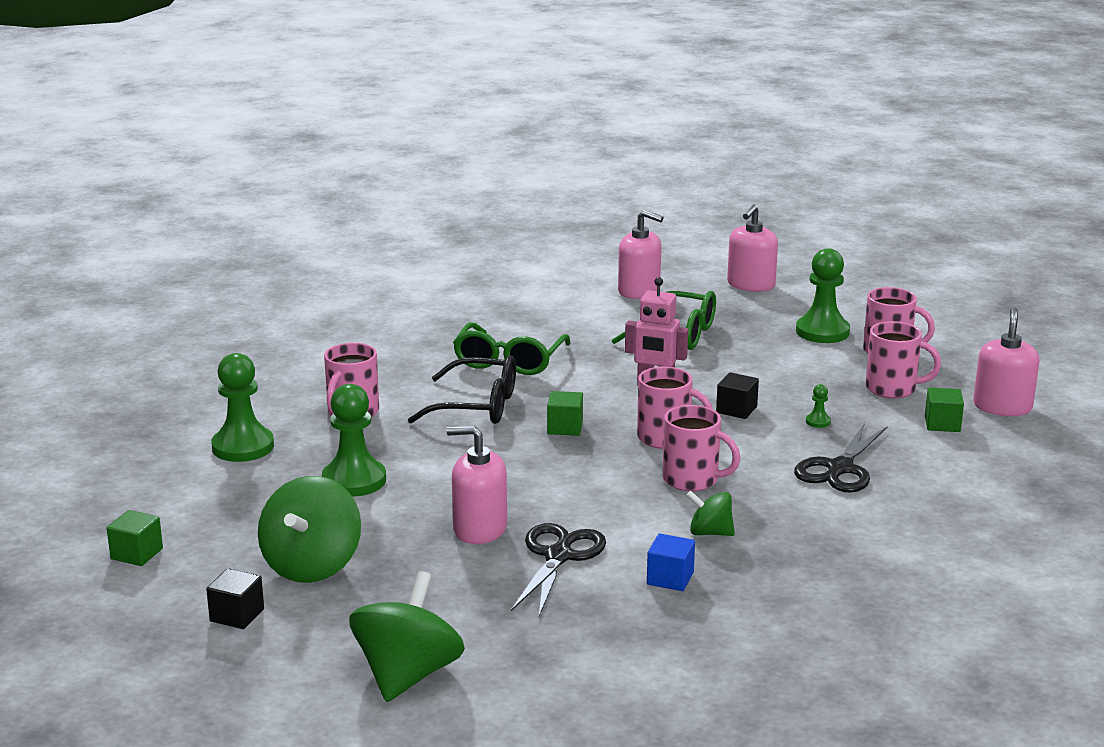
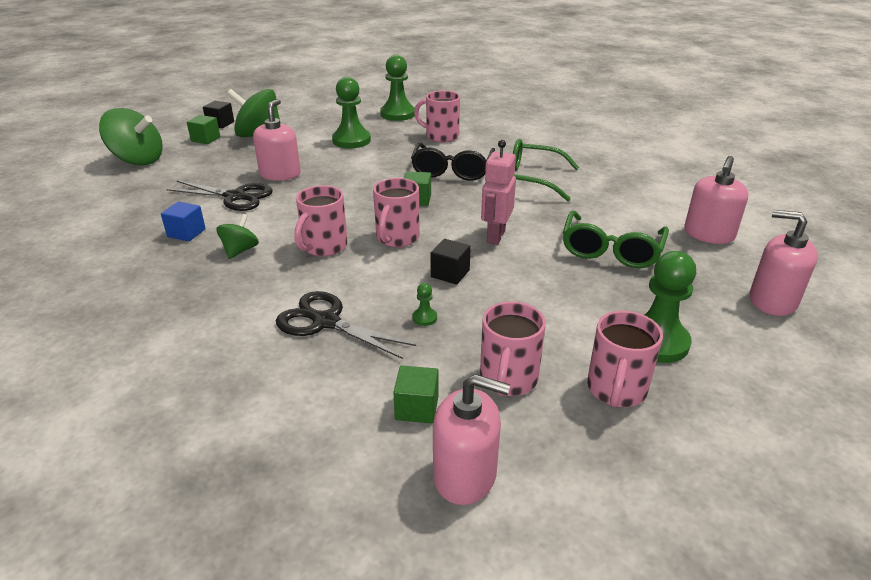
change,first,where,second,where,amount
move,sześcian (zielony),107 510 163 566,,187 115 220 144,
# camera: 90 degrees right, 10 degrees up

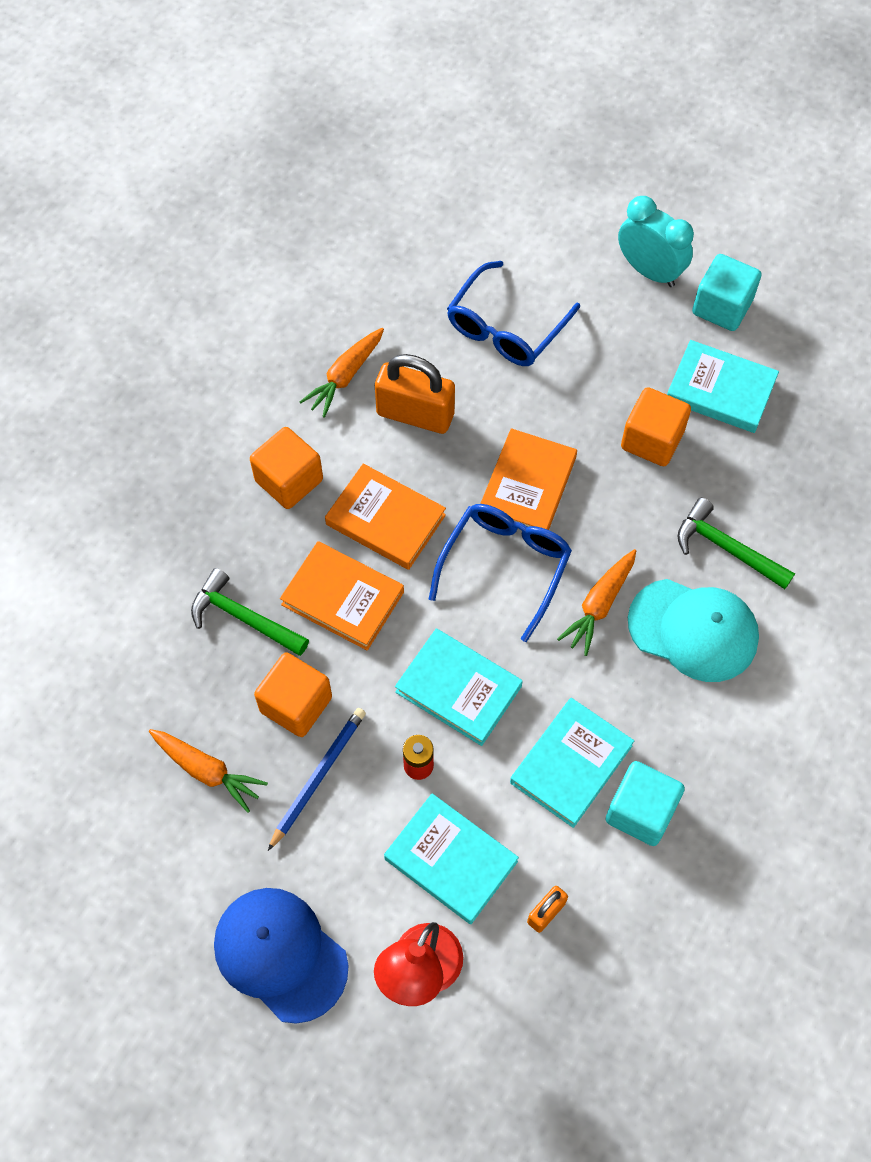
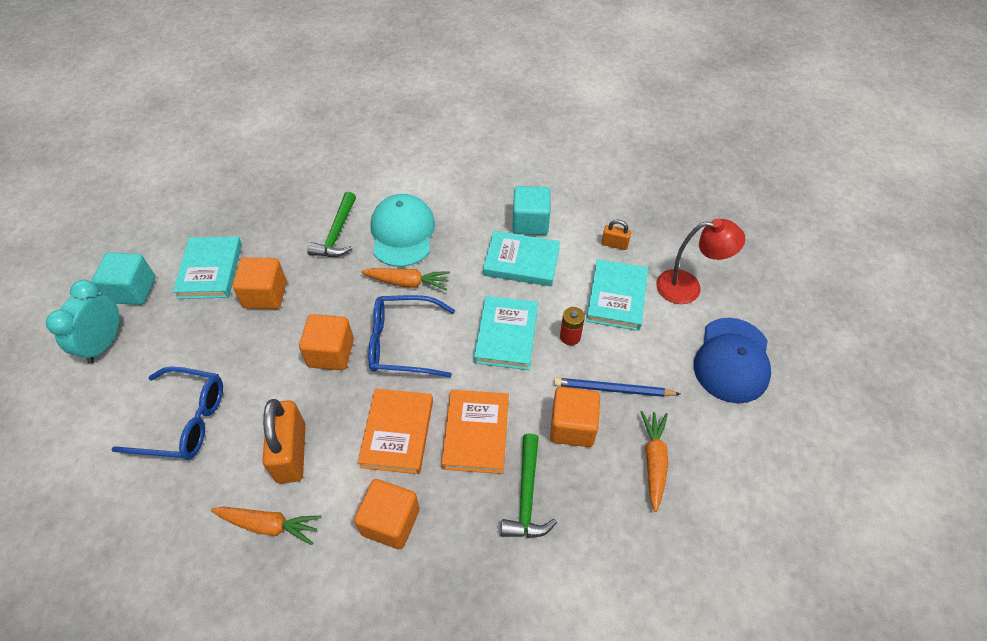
change,first,where,second,where,amount
replace,książka (pomarańczowy),480 428 577 530,sześcian (pomarańczowy),299 314 354 371,
# camera: 115 degrees left, 10 degrees down

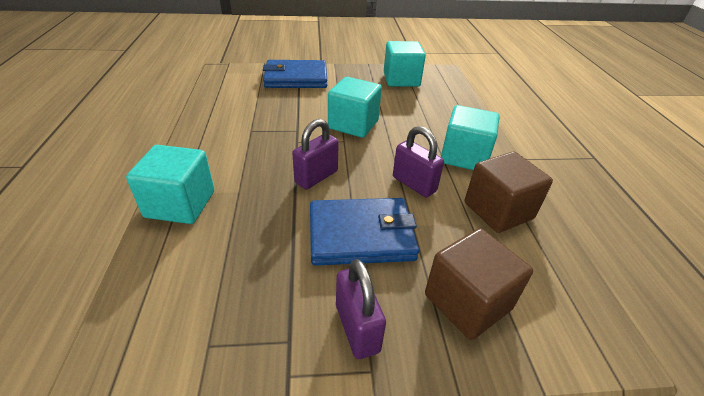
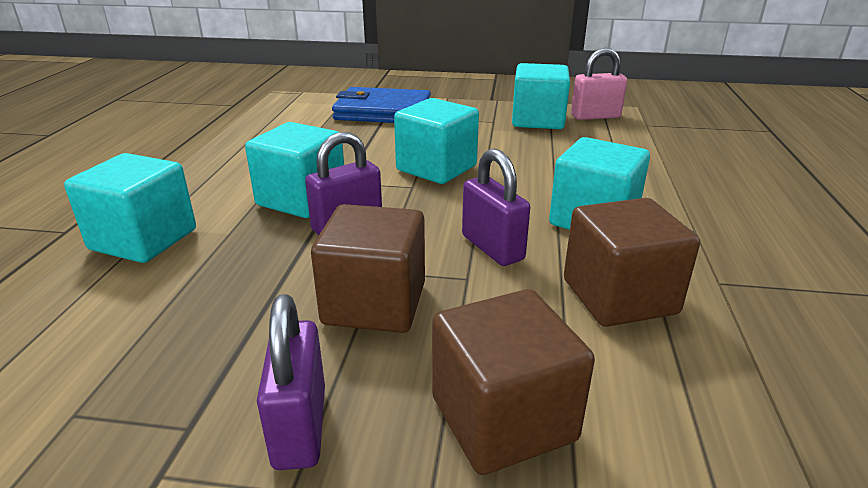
change,first,where,second,where,amount
insert,,,sześcian (turkusowy),245 122 344 218,
insert,,,kłódka (różowy),571 48 627 120,
replace,portfel (niebieski),310 198 419 266,sześcian (brązowy),311 204 425 333,
# camera: 15 degrees right, 10 degrees down

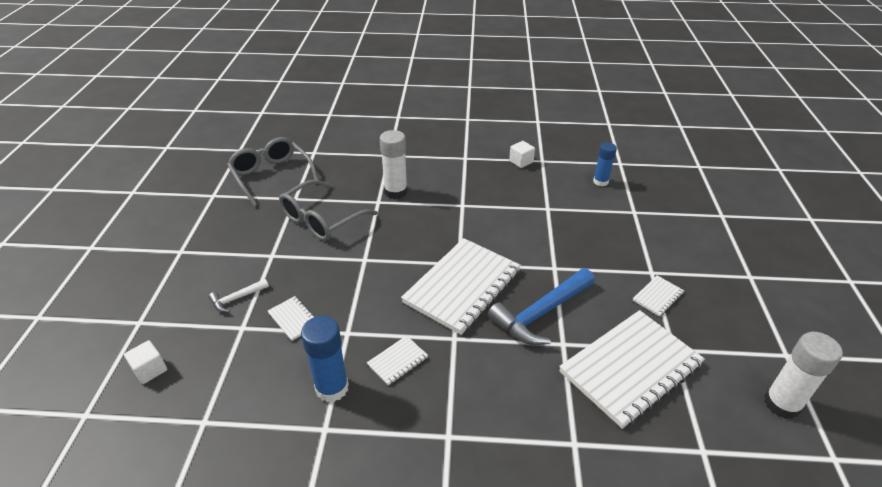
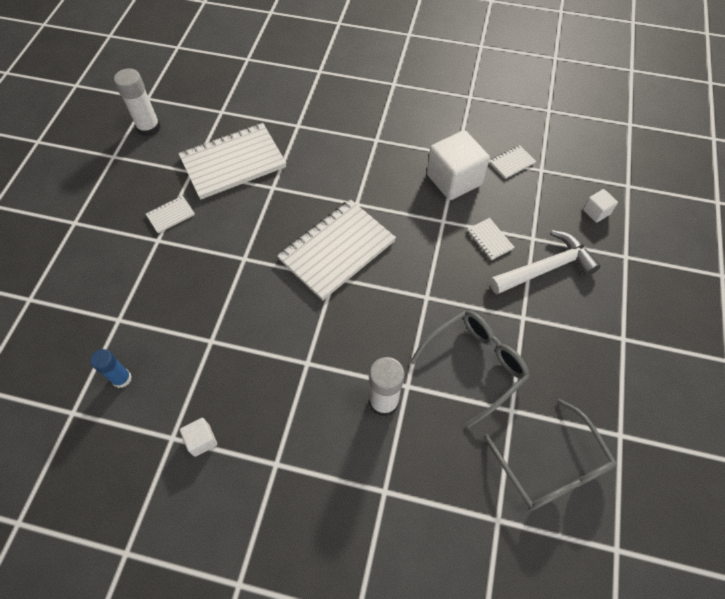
change,first,where,second,where,amount
delete,młotek (niebieski),488 268 595 345,,,
move,zeszyt (biały),367 336 428 386,,490 145 536 179,
replace,klej w sztyfcie (niebieski),301 316 349 402,sześcian (biały),427 130 490 200,
resize,młotek (biały),209 279 269 312,,489 230 601 294,x2.05
# camera: 170 degrees left, 20 degrees up

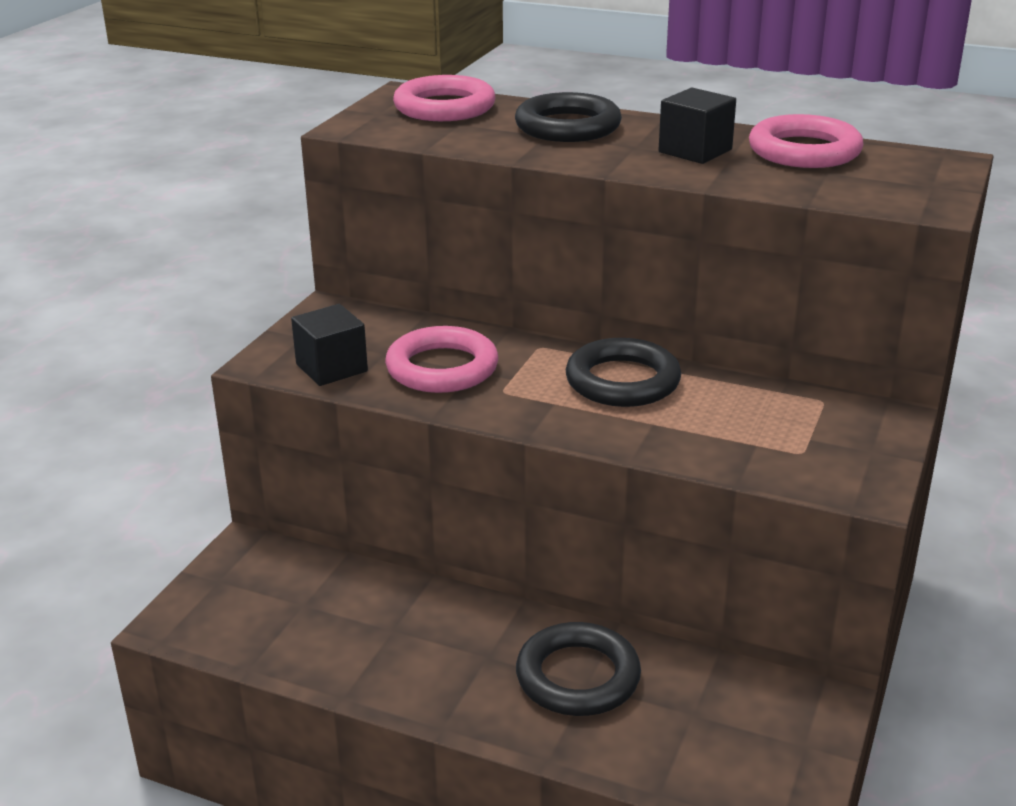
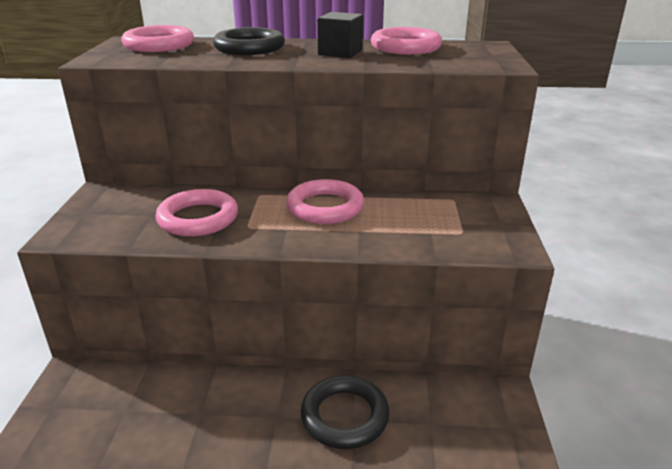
change,first,where,second,where,amount
delete,sześcian (czarny),291 304 368 386,,,
recolor,pierścień (czarny),566 338 681 407,pierścień (różowy),286 179 364 224,
# camera: 20 degrees left, 0 degrees up

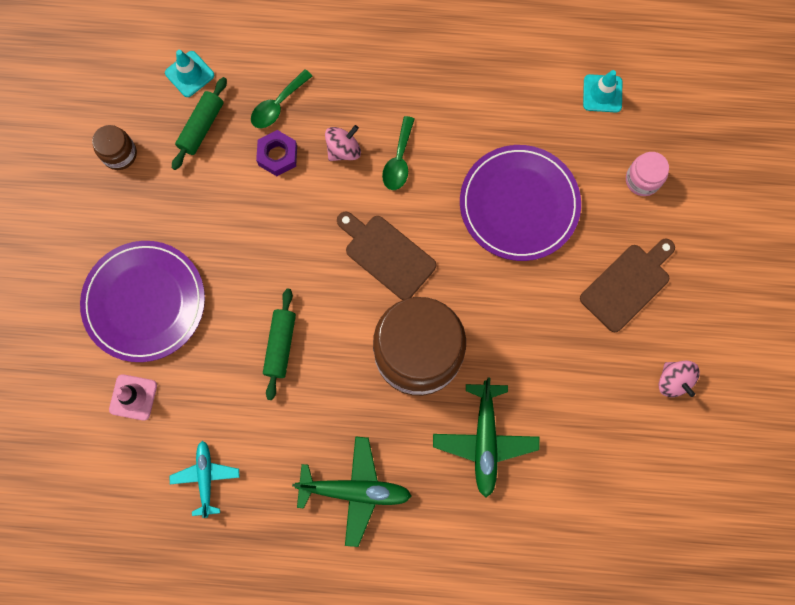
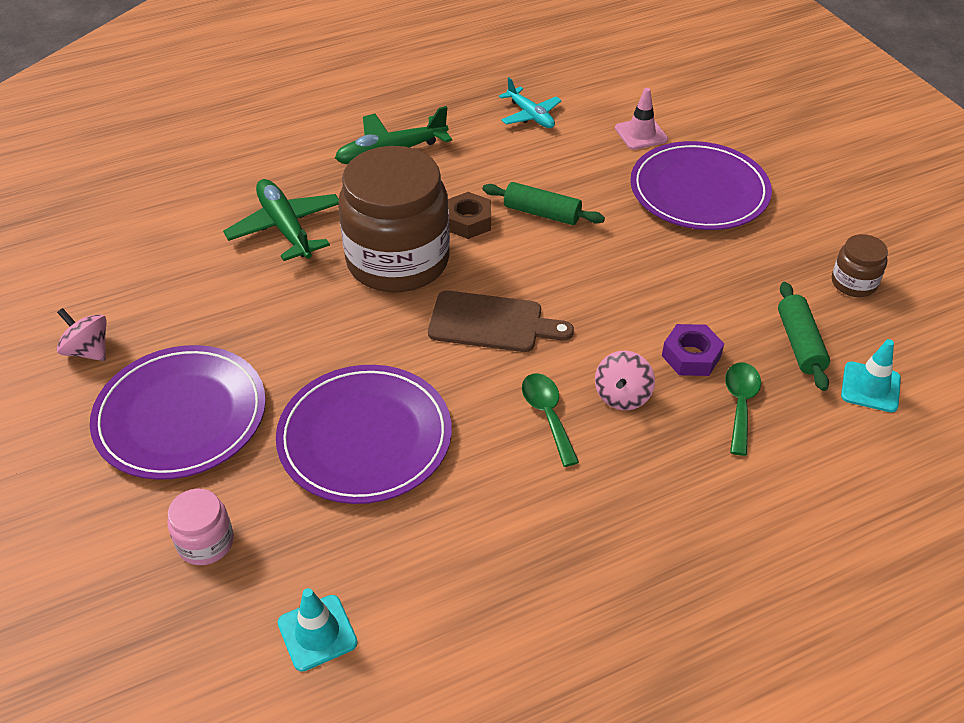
change,first,where,second,where,amount
insert,,,nakrętka (brązowy),448 192 491 239,
replace,deska do krojenia (brązowy),580 239 675 332,talerz (fioletowy),90 345 266 480,
rotate,wałek do ciasta (zielony),263 289 296 400,,482 182 605 225,45 degrees counterclockwise
# camera: 150 degrees right, 30 degrees down

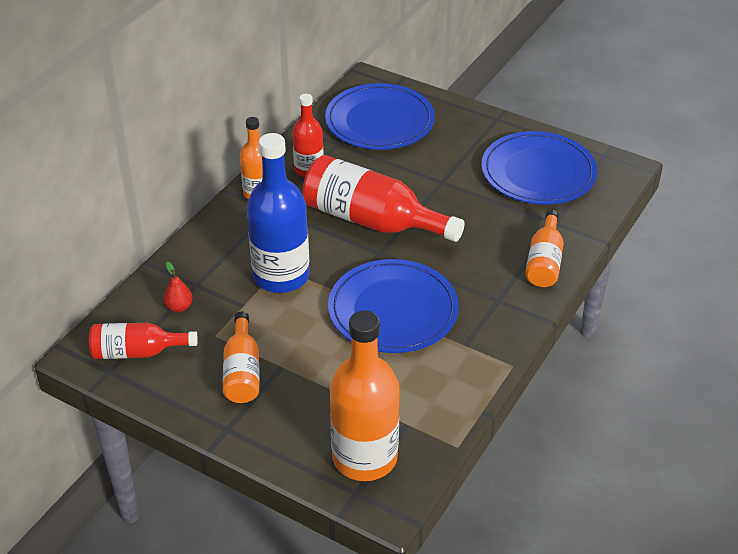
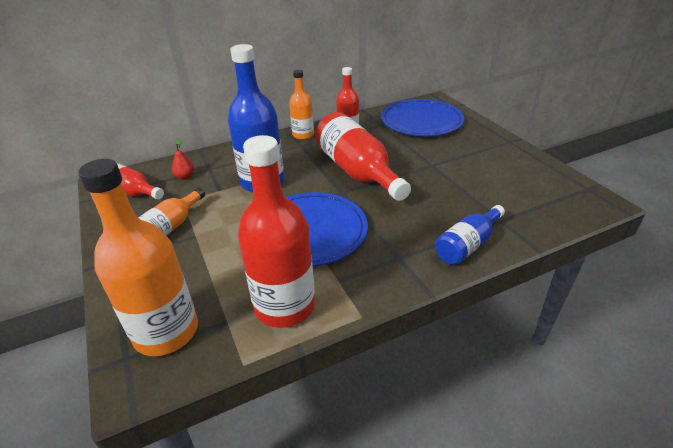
change,first,where,second,where,amount
delete,talerz (niebieski),481 131 597 205,,,
insert,,,butelka (czerwony),238 135 315 328,
recolor,butelka (pomarańczowy),525 210 564 287,butelka (niebieski),435 205 505 265,
# camera: 35 degrees right, 5 degrees down

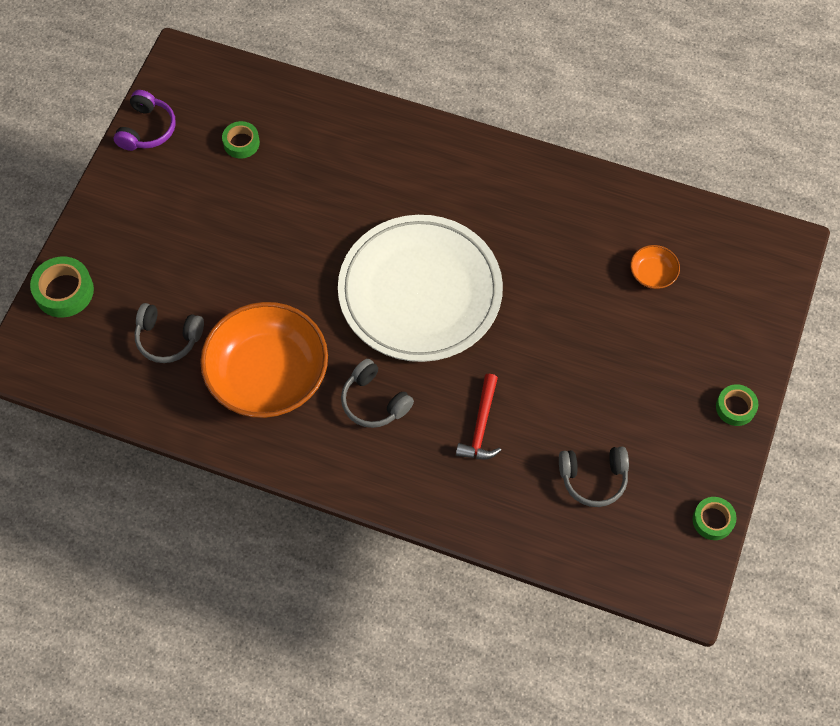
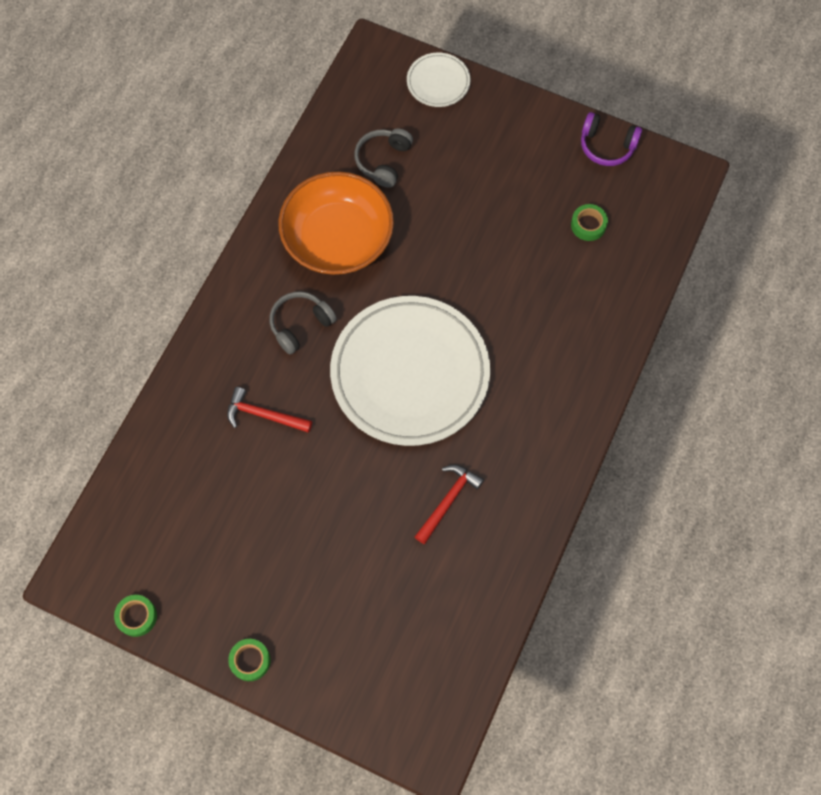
change,first,where,second,where,amount
delete,słuchawki (szary),559 447 629 507,,,
delete,miska (pomarańczowy),630 245 680 289,,,
insert,,,młotek (czerwony),415 465 484 544,
replace,taśma klejąca (zielony),30 257 94 317,talerz (biały),407 52 470 107,
# camera: 95 degrees right, 5 degrees up

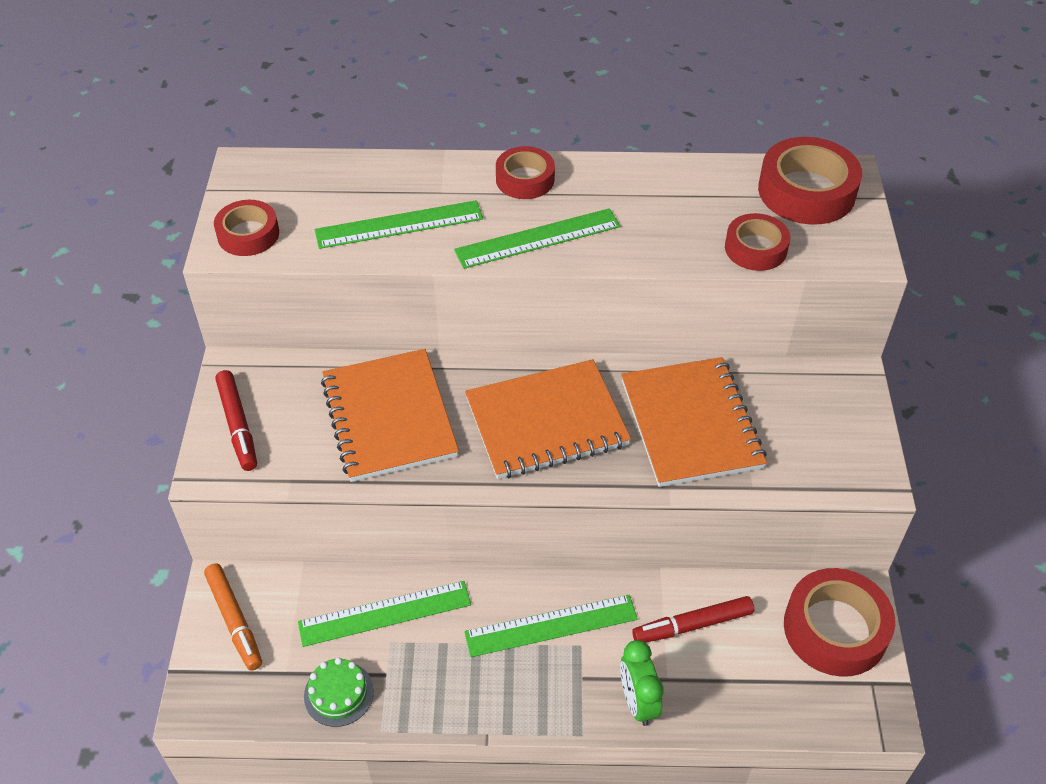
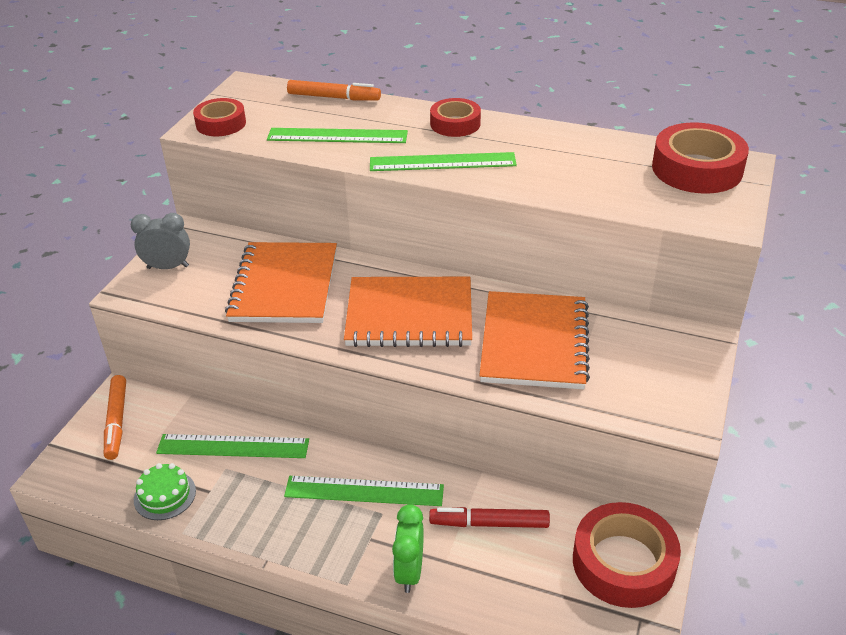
change,first,where,second,where,amount
delete,taśma klejąca (czerwony),725 213 790 271,,,
insert,,,flamaster (pomarańczowy),287 80 381 101,
replace,flamaster (czerwony),215 370 257 471,budzik (szary),131 213 190 269,
# camera: 20 degrees right, 10 degrees down

